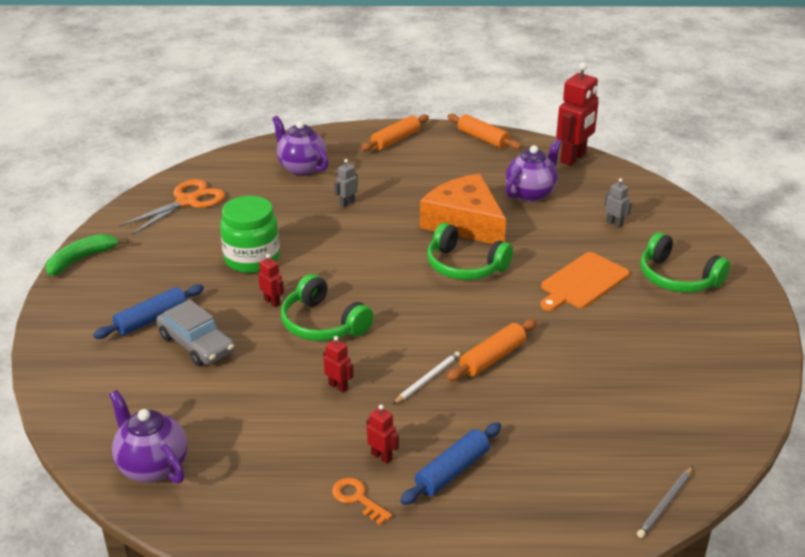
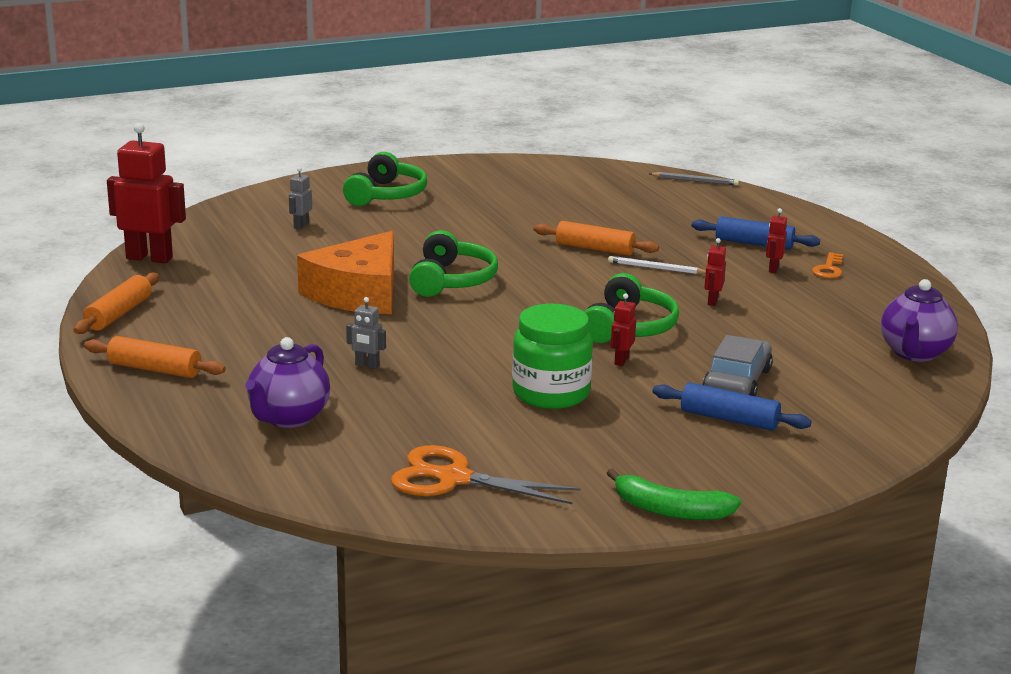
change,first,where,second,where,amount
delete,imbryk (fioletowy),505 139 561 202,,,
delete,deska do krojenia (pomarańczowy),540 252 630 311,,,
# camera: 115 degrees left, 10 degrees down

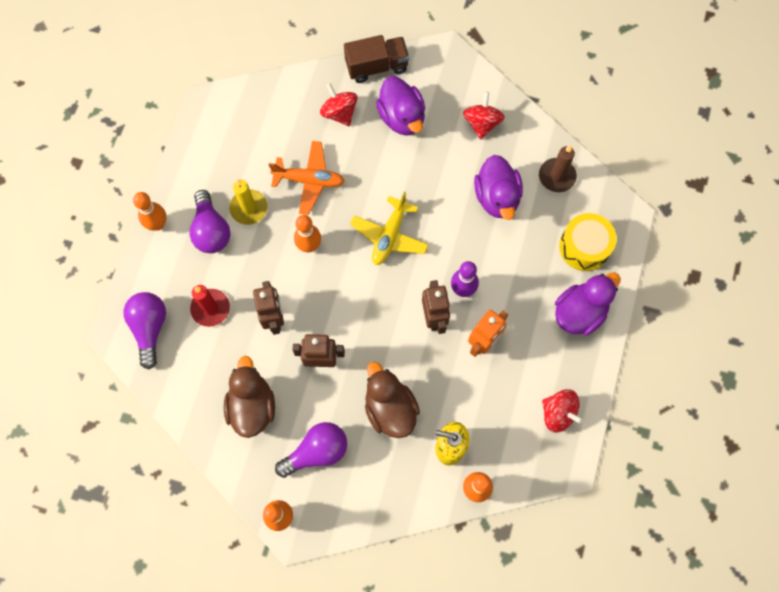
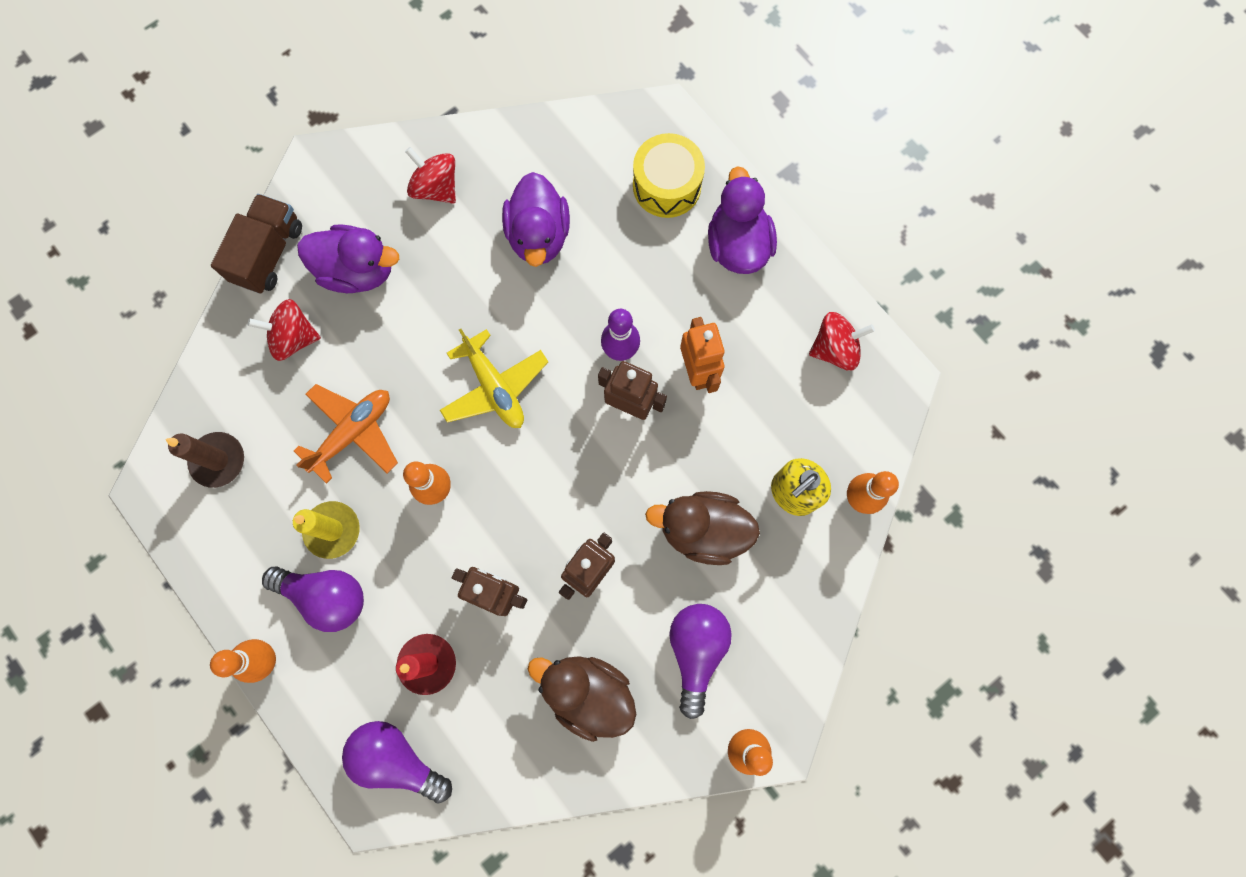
change,first,where,second,where,amount
move,świeca (brązowy),539 145 577 192,,166 432 244 488,
rotate,kaczka (fioletowy),474 155 523 220,,502 172 570 267,60 degrees clockwise
# camera: 55 degrees left, 5 degrees up

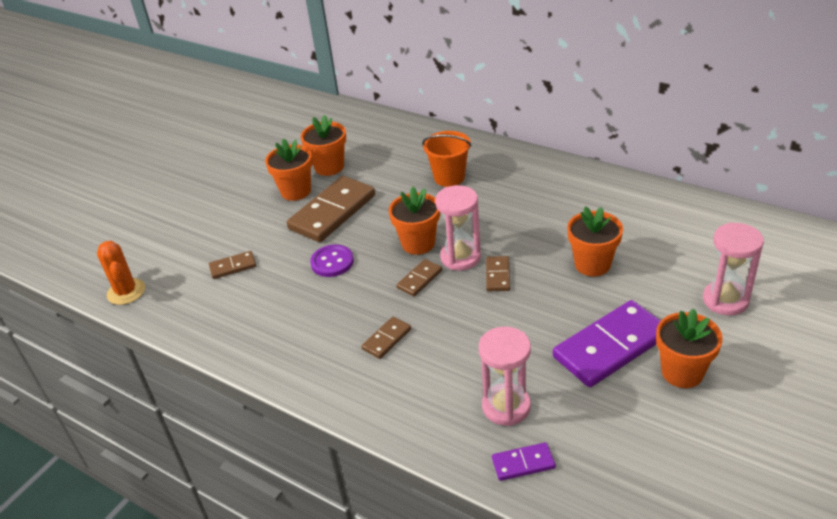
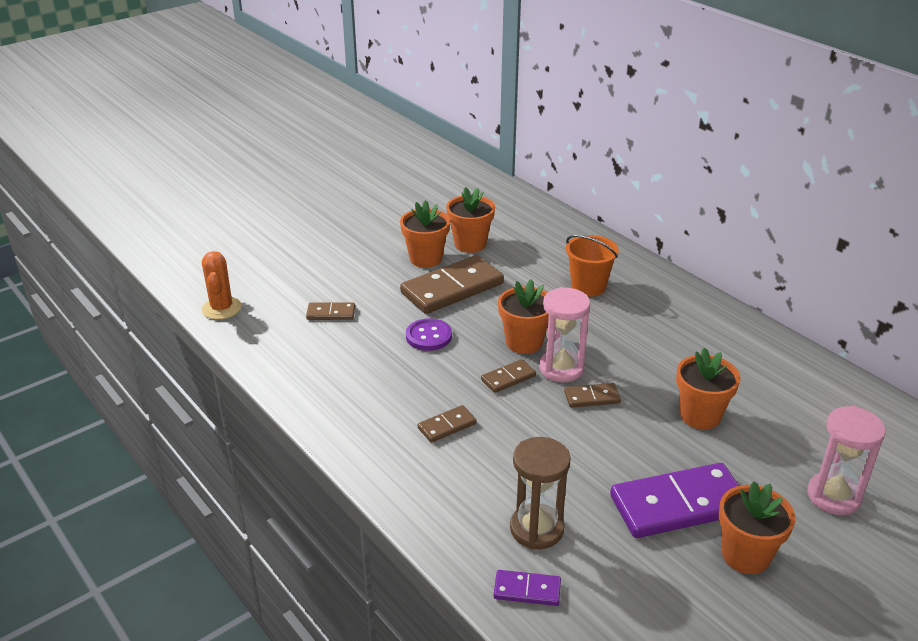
change,first,where,second,where,amount
recolor,klepsydra (różowy),479 327 531 426,klepsydra (brązowy),510 437 571 550,
rotate,kostka domina (brązowy),486 256 510 291,,564 383 621 408,60 degrees clockwise
# camera: 15 degrees right, 5 degrees down

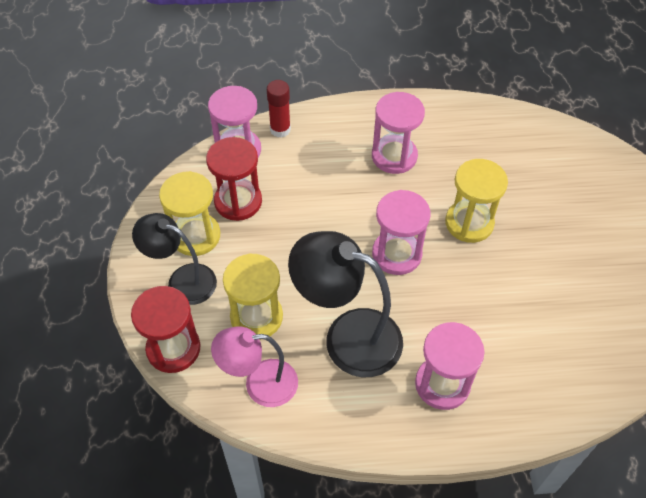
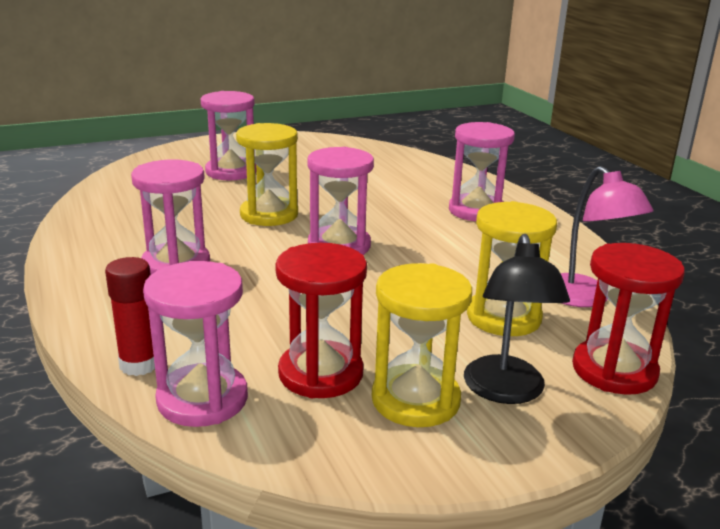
change,first,where,second,where,amount
delete,lampka (czarny),288 231 403 377,,,
insert,,,klepsydra (różowy),201 91 256 181,
# camera: 110 degrees left, 30 degrees down

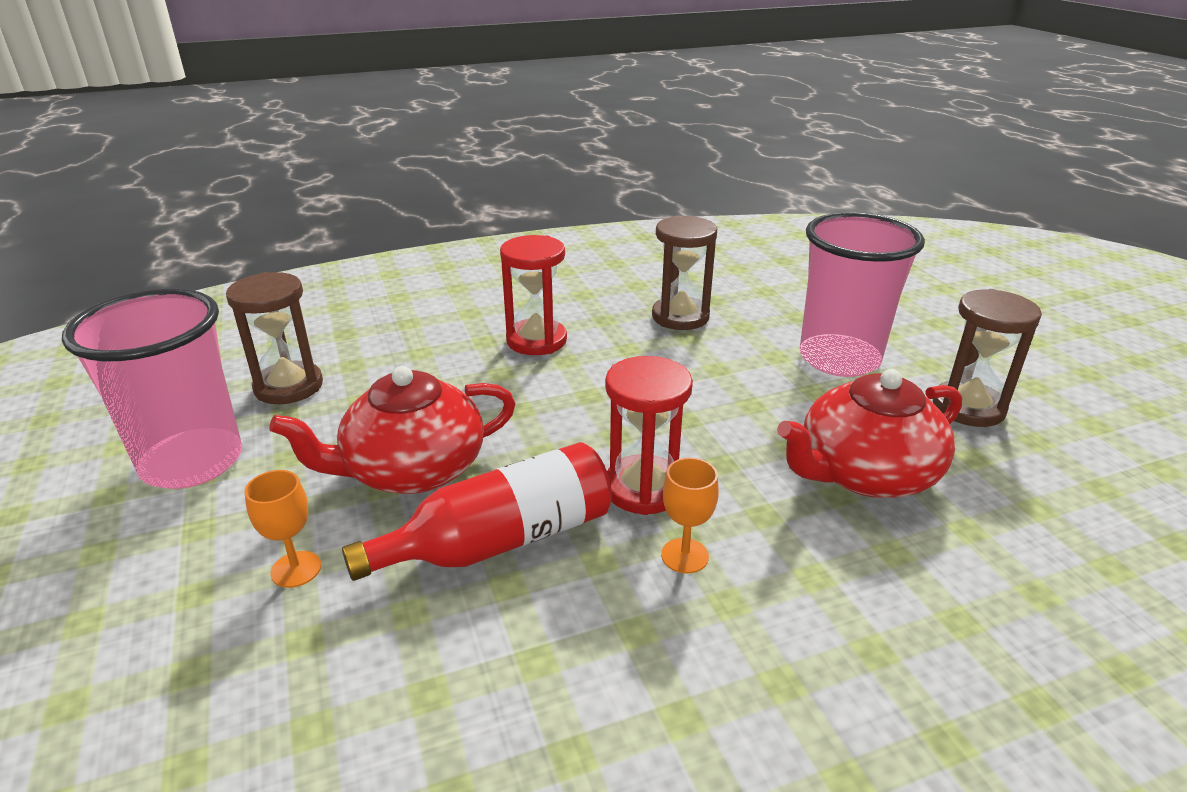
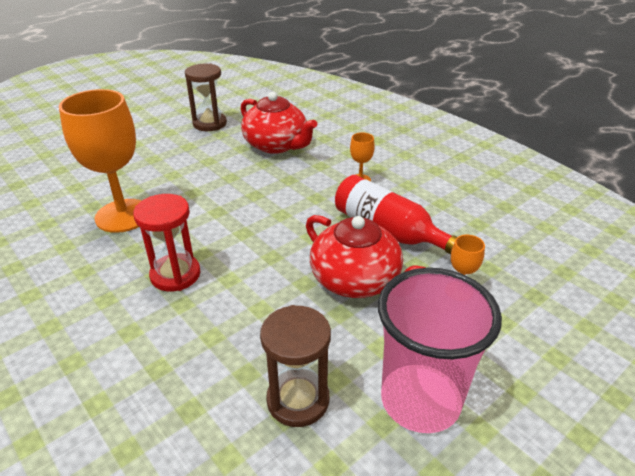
change,first,where,second,where,amount
delete,klepsydra (czerwony),605 356 693 515,,,
delete,szklanka (różowy),800 212 925 377,,,
replace,klepsydra (brązowy),652 215 717 330,kielich (pomarańczowy),59 89 142 233,
# camera: 110 degrees left, 5 degrees up

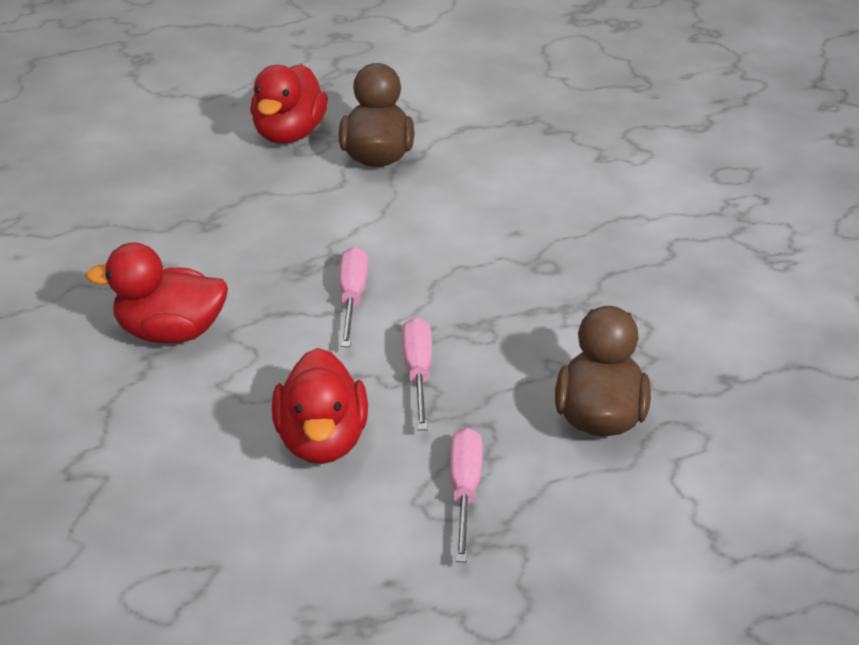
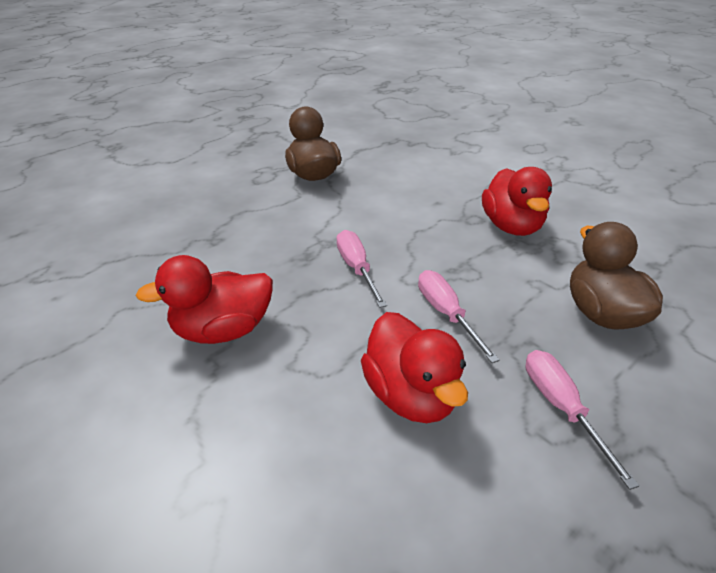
change,first,where,second,where,amount
move,kaczka (czerwony),250 64 328 144,,482 167 552 236,
# camera: 20 degrees left, 0 degrees up

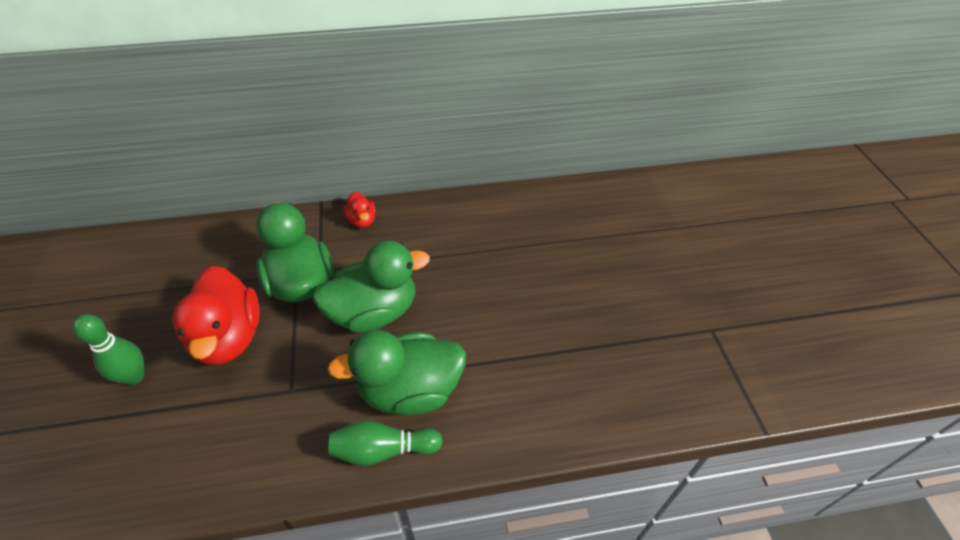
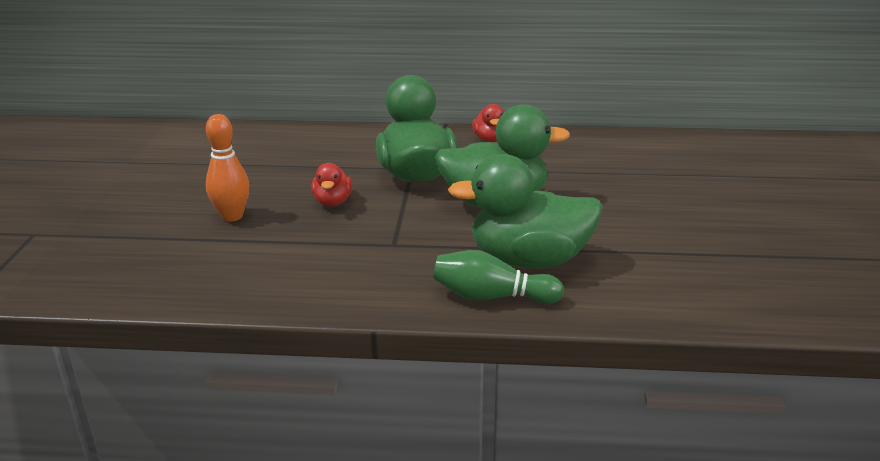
change,first,where,second,where,amount
recolor,kręgiel (zielony),73 314 145 385,kręgiel (pomarańczowy),206 114 250 222,
resize,kaczka (czerwony),173 266 260 365,,311 163 352 207,x0.48
# camera: 15 degrees right, 20 degrees down

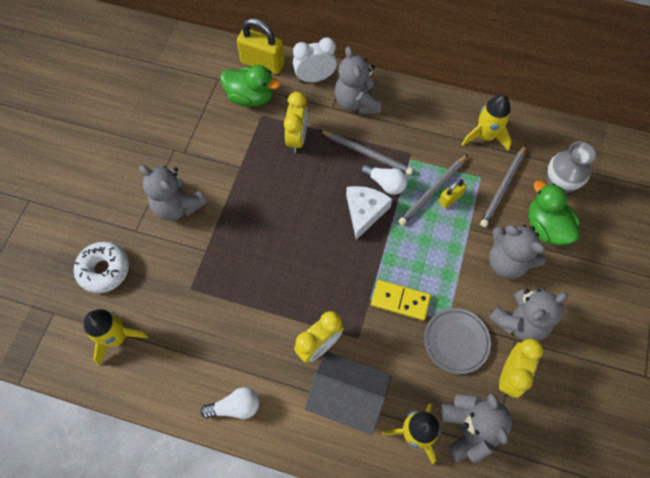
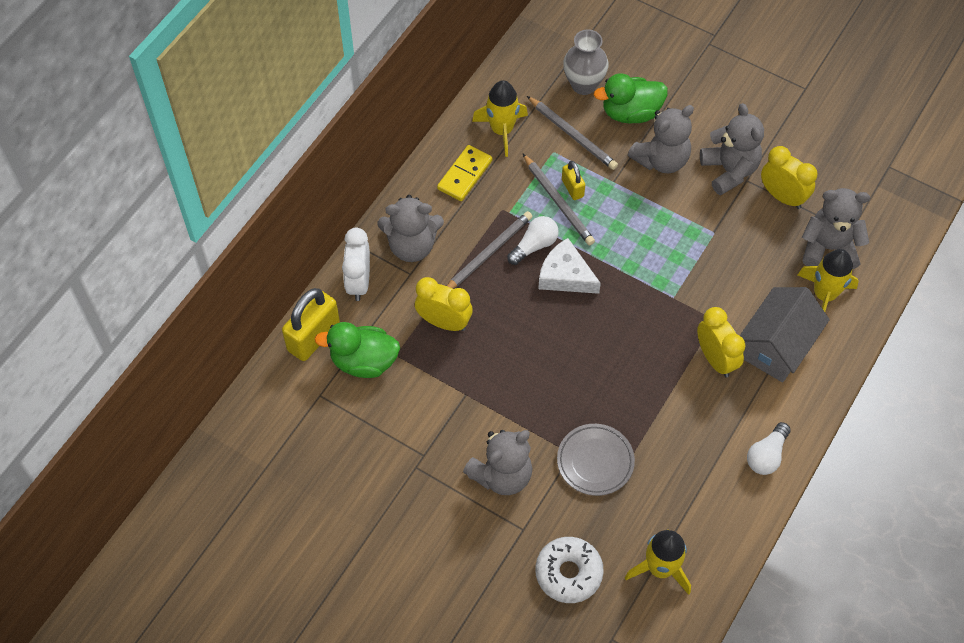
change,first,where,second,where,amount
move,kostka domina (żółty),371 280 431 321,,437 145 492 201,
move,talerz (szary),424 308 491 374,,557 424 635 496,
rotate,żarówka (biały),201 387 259 419,,747 422 791 475,150 degrees counterclockwise
rotate,kaczka (zielony),220 65 280 107,,314 322 400 378,120 degrees counterclockwise
# camera: 75 degrees left, 5 degrees down

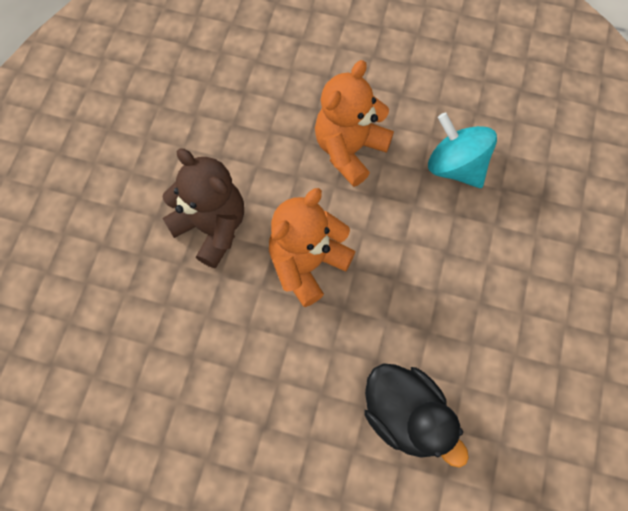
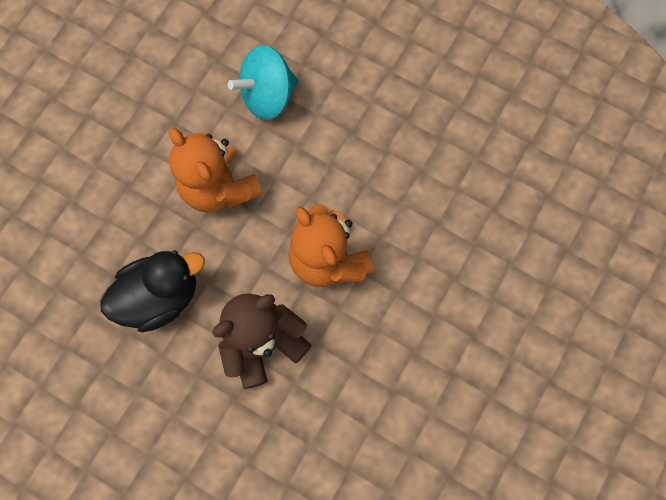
change,first,where,second,where,amount
move,kaczka (czarny),364 363 469 468,,100 250 205 332,
# camera: 75 degrees left, 5 degrees up

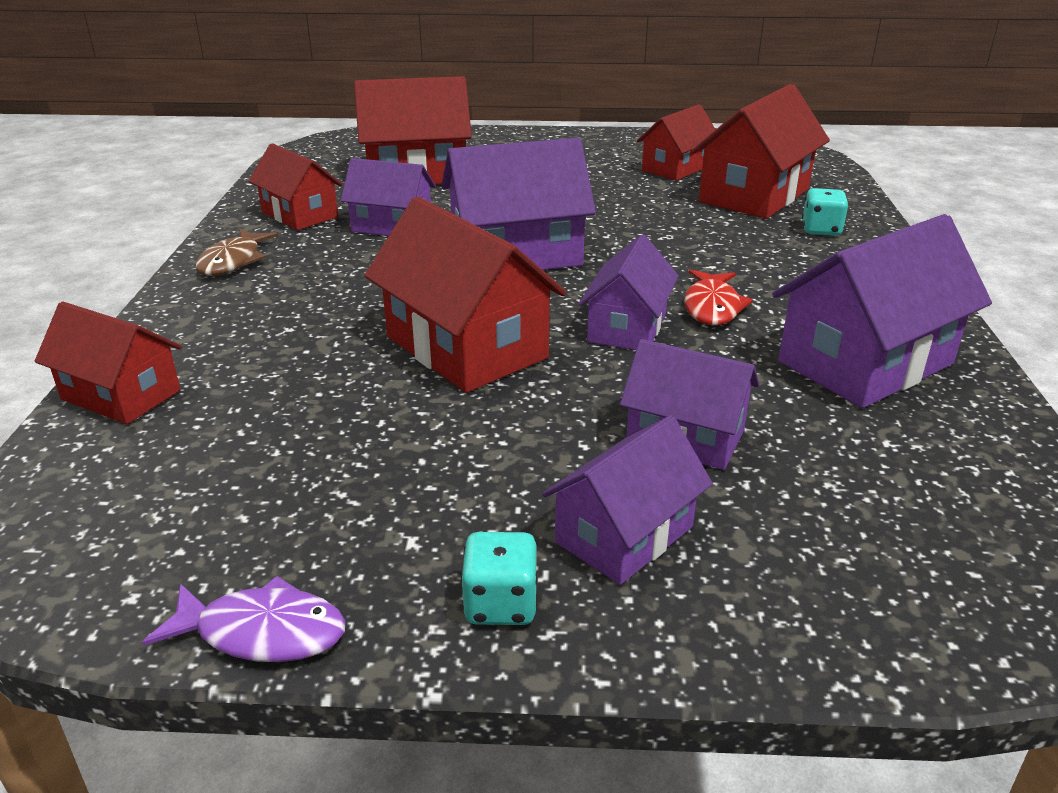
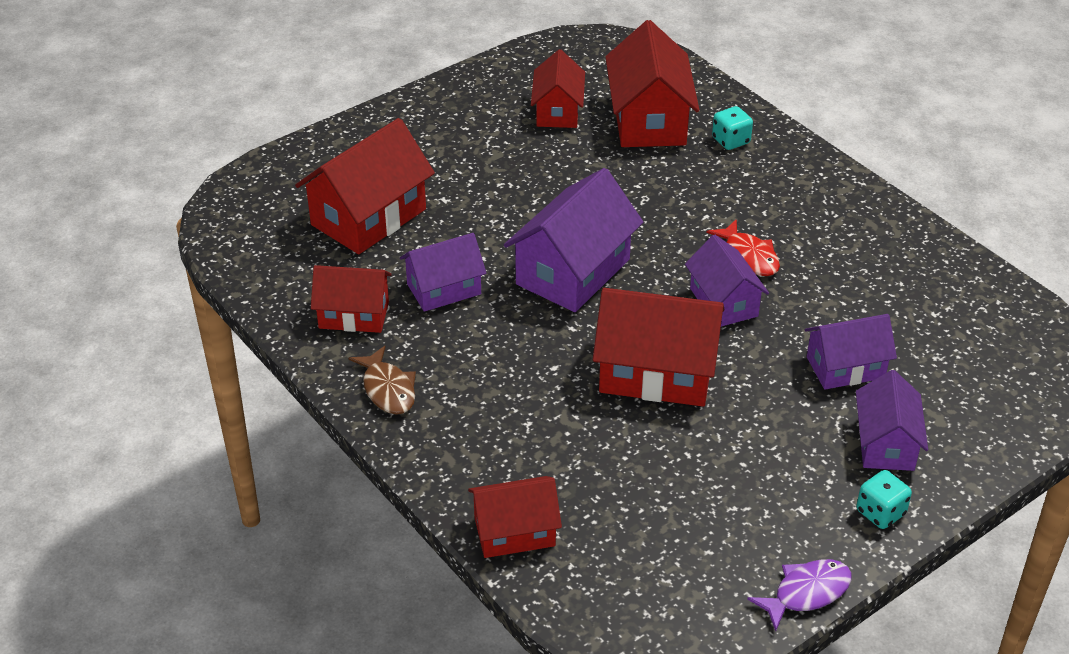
change,first,where,second,where,amount
delete,domek (fioletowy),772 214 992 408,,,
# camera: 40 degrees left, 10 degrees up

